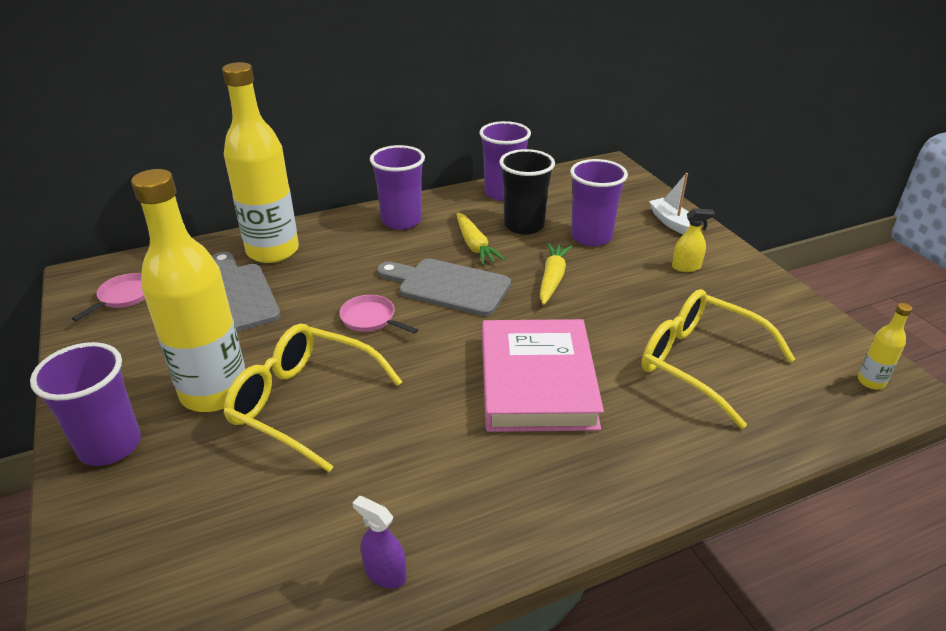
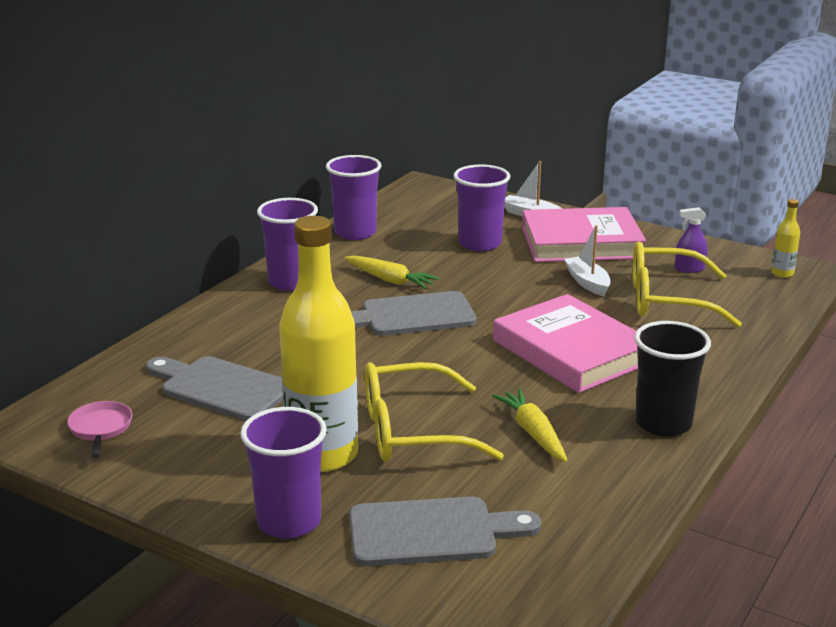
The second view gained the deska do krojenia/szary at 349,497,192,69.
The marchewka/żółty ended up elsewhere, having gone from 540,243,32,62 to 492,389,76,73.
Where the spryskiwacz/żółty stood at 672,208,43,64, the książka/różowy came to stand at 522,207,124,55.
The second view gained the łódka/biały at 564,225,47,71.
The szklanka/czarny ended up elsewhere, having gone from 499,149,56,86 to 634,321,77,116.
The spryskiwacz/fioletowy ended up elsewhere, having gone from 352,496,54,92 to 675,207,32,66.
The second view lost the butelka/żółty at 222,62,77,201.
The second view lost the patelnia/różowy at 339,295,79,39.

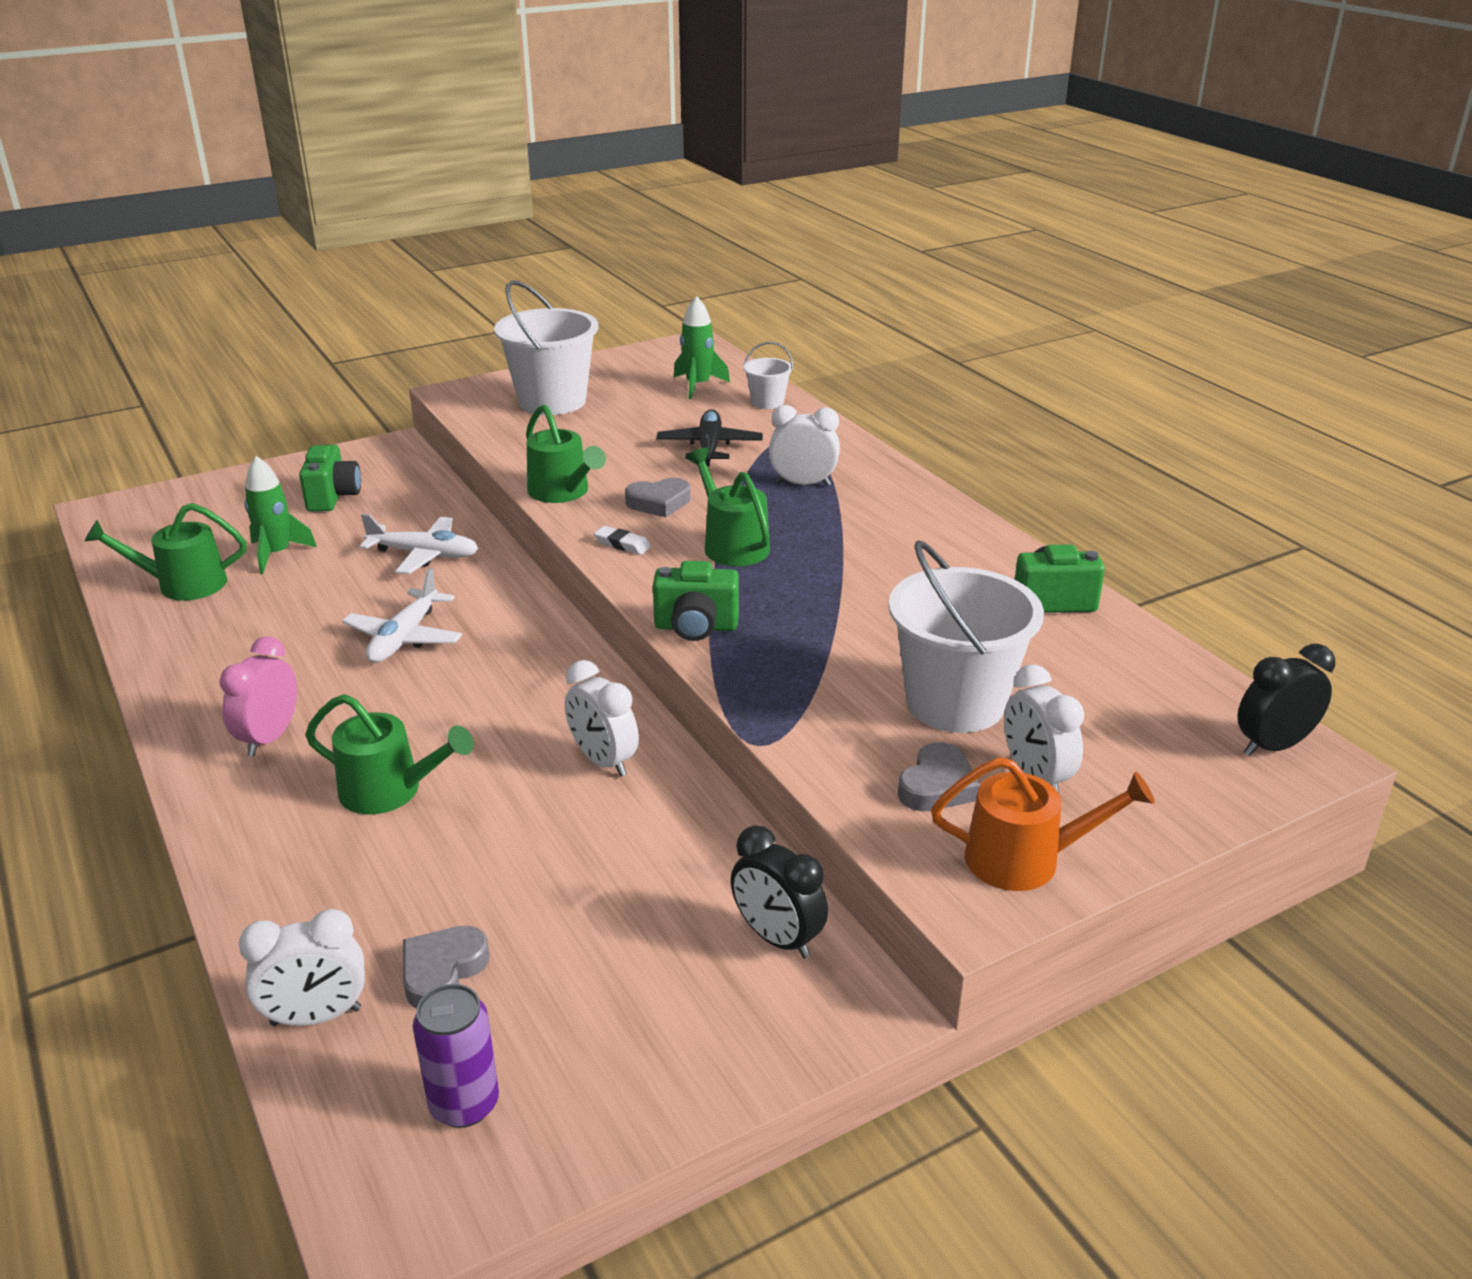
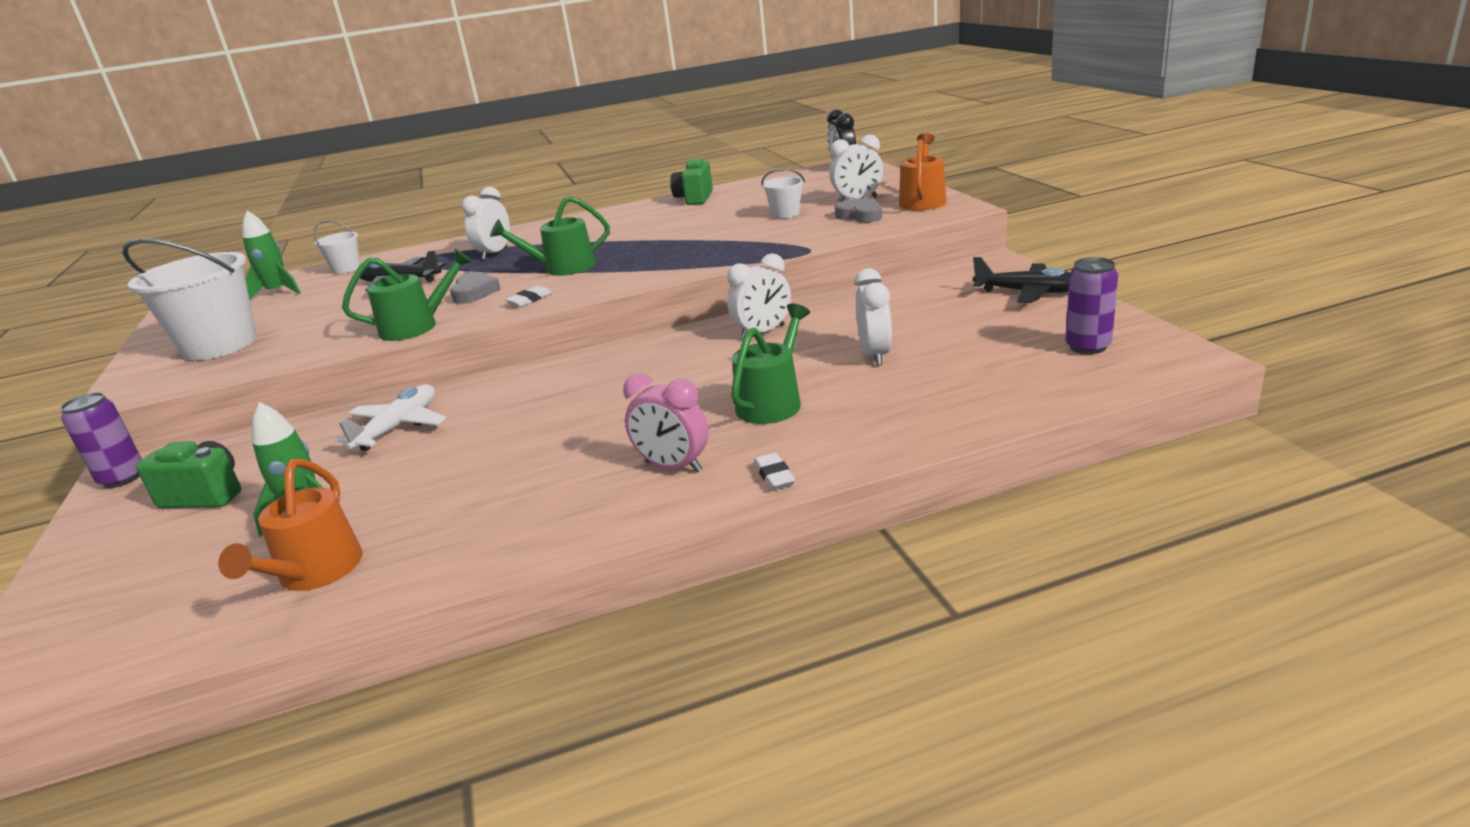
The second view gained the puszka/fioletowy at 60,392,82,96.
What was the konewka/zielony at 84,503,162,98 turned into the konewka/pomarańczowy at 218,459,145,132.
The second view gained the gumka do mazania/biały at 754,453,41,37.
The size of the wiadro/biały at 889,540,155,193 changed by a factor of 0.48.
The budzik/biały ended up elsewhere, having gone from 239,909,126,117 to 855,268,37,98.
The second view gained the samolot/czarny at 973,257,97,46.
The second view lost the samolot/biały at 342,568,120,95.
The second view lost the serce/szary at 403,926,86,83.
The second view lost the aparat fotograficzny/zielony at 653,561,86,80.
The second view lost the budzik/czarny at 731,825,97,134.

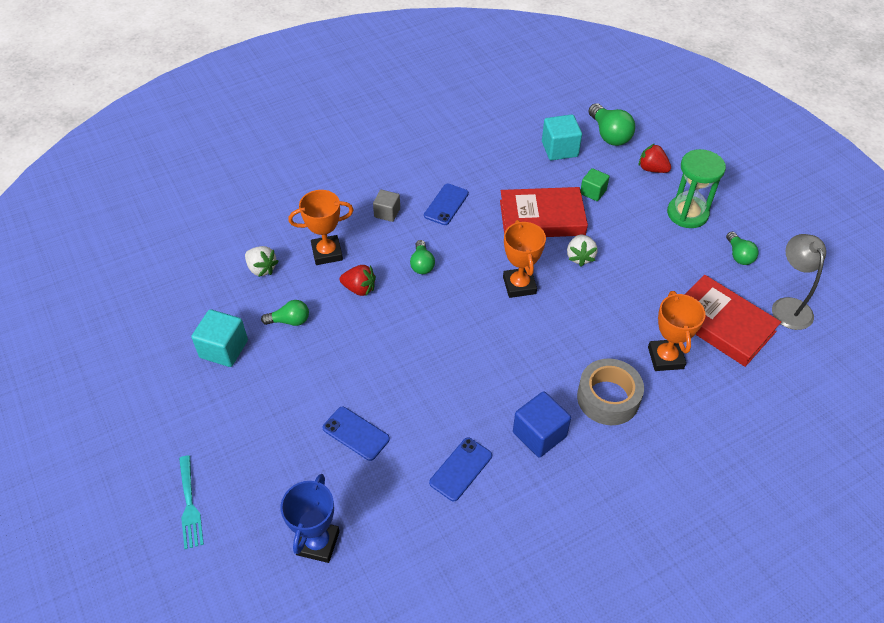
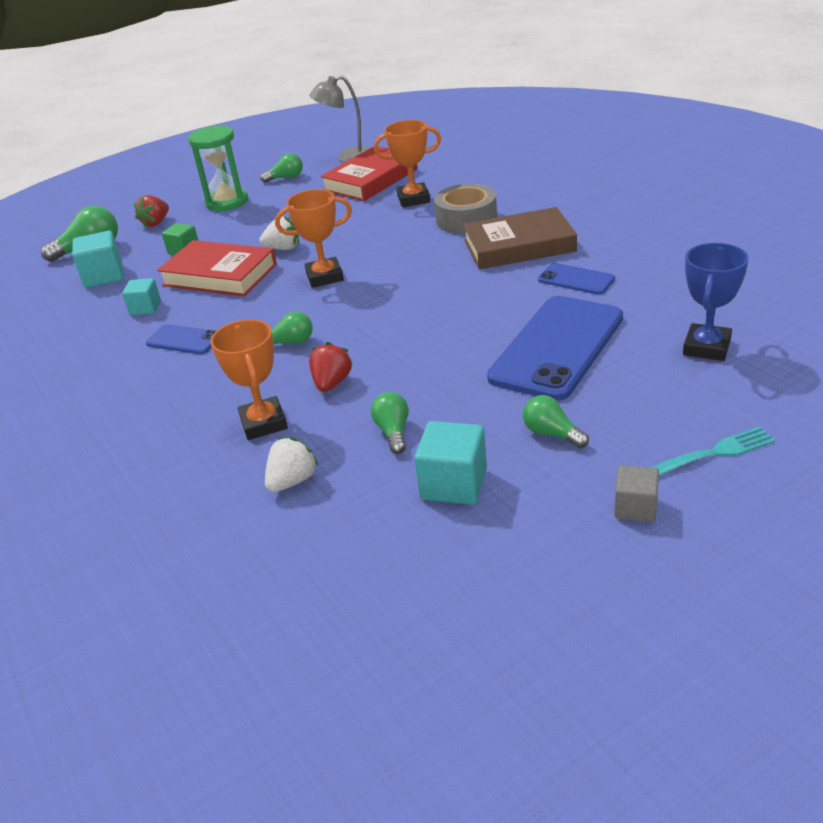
The second view gained the sześcian/turkusowy at 122,278,39,37.
The książka/czerwony at 500,187,88,50 ended up facing another way, 60 degrees counterclockwise from before.
Where the sześcian/niebieski stood at 513,391,58,67, the książka/brązowy came to stand at 463,207,114,62.
The size of the telefon/niebieski at 322,407,68,54 changed by a factor of 2.08.
The second view gained the żarówka/zielony at 523,395,66,53.
The sześcian/szary ended up elsewhere, having gone from 373,190,27,32 to 615,465,44,57.
The puchar/niebieski at 281,474,59,89 ended up facing another way, 75 degrees counterclockwise from before.

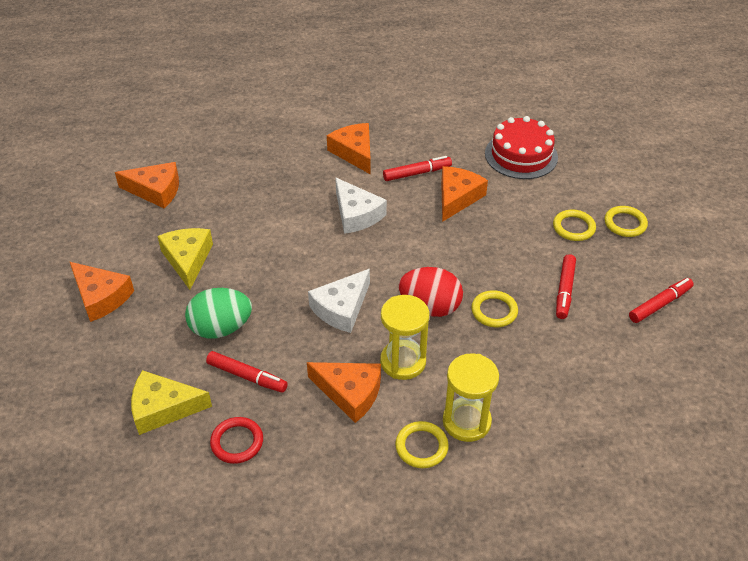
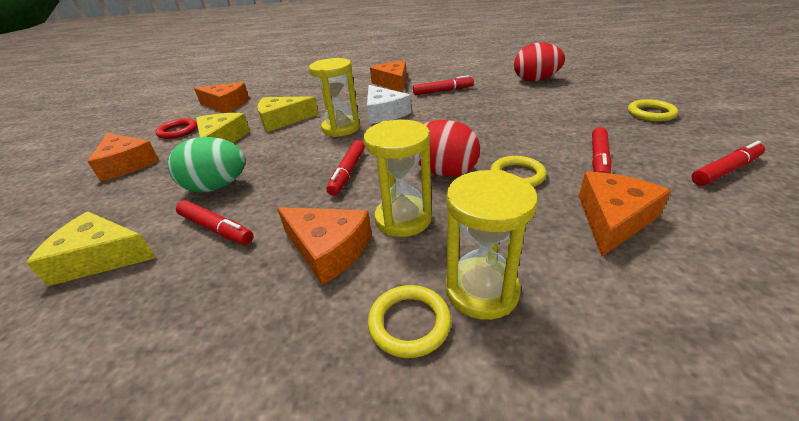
The pierścień/czerwony ended up elsewhere, having gone from 210,417,53,47 to 155,118,42,21.
The second view gained the ser/żółty at 257,96,62,36.
The second view gained the klepsydra/żółty at 309,58,51,79.
Where the ser/biały stood at 308,269,62,64, the flamaster/czerwony came to stand at 326,140,39,56.
Where the tort/czerwony stood at 485,116,73,63, the jajko/czerwony came to stand at 514,42,51,40.
The ser/pomarańczowy ended up elsewhere, having gone from 441,166,47,56 to 579,172,92,85.
The second view lost the pierścień/żółty at 553,210,43,31.

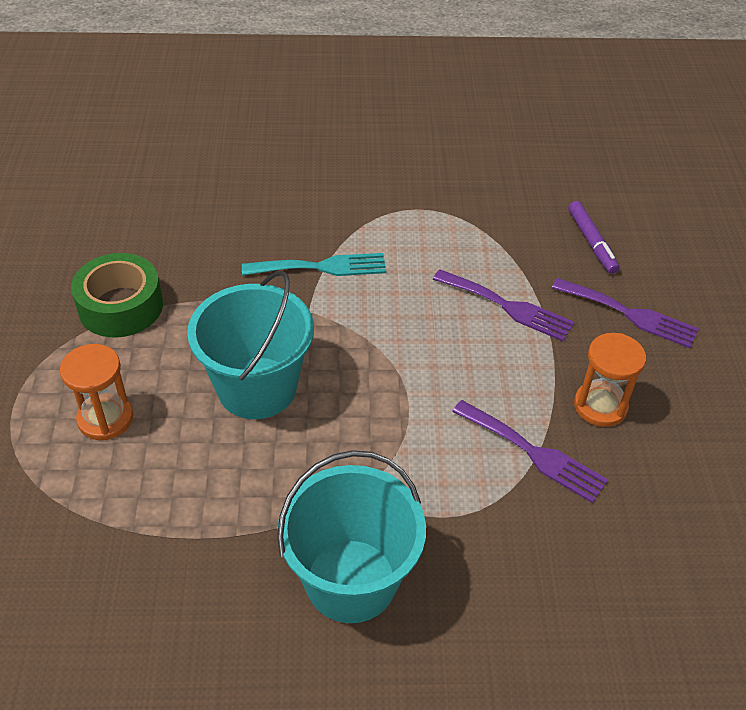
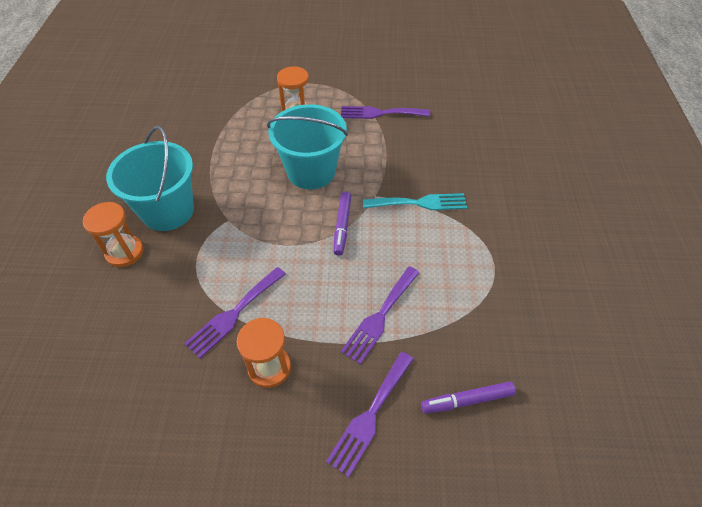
The second view gained the klepsydra/pomarańczowy at 82,202,61,65.
The second view gained the flamaster/fioletowy at 333,192,18,64.
Where the taśma klejąca/zielony stood at 71,253,92,84, the widelec/fioletowy came to stand at 341,106,89,13.
The widelec/turkusowy at 242,253,144,23 ended up facing another way, 90 degrees counterclockwise from before.

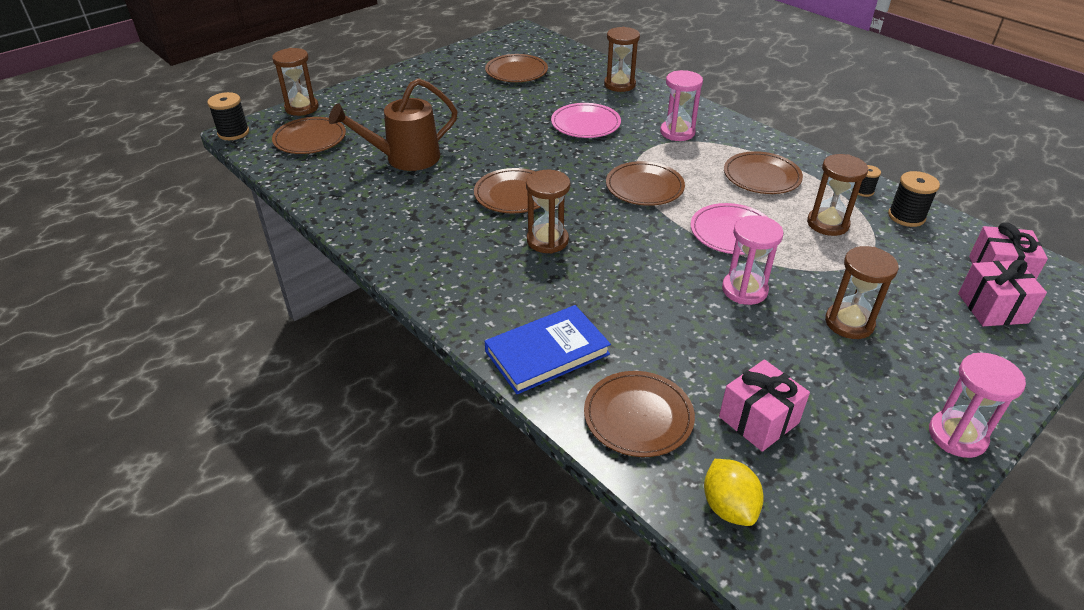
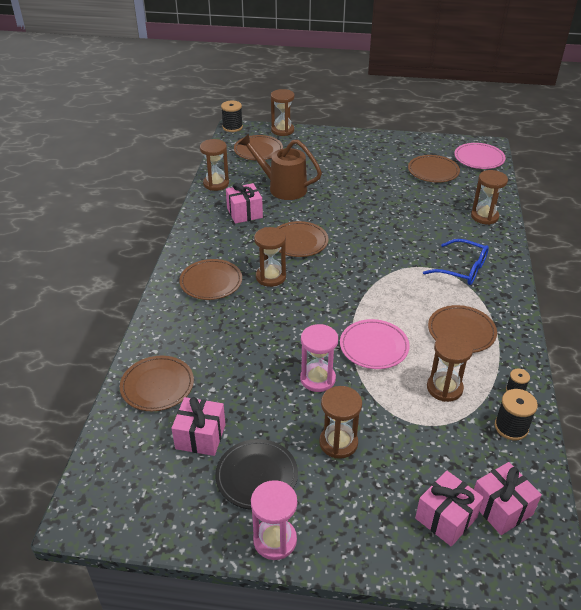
The talerz/brązowy ended up elsewhere, having gone from 606,161,79,45 to 179,259,63,41.
The second view gained the klepsydra/brązowy at 200,139,29,52.
The second view gained the talerz/czarny at 215,439,83,71.
The second view gained the prezent/różowy at 226,183,37,41.
Where the klepsydra/różowy stood at 660,70,43,71, the okulary/niebieski came to stand at 423,239,66,46.
The talerz/różowy ended up elsewhere, having gone from 551,103,70,35 to 454,143,52,26.
The second view lost the książka/niebieski at 485,305,126,89.
The second view lost the cytryna/żółty at 704,459,60,67.

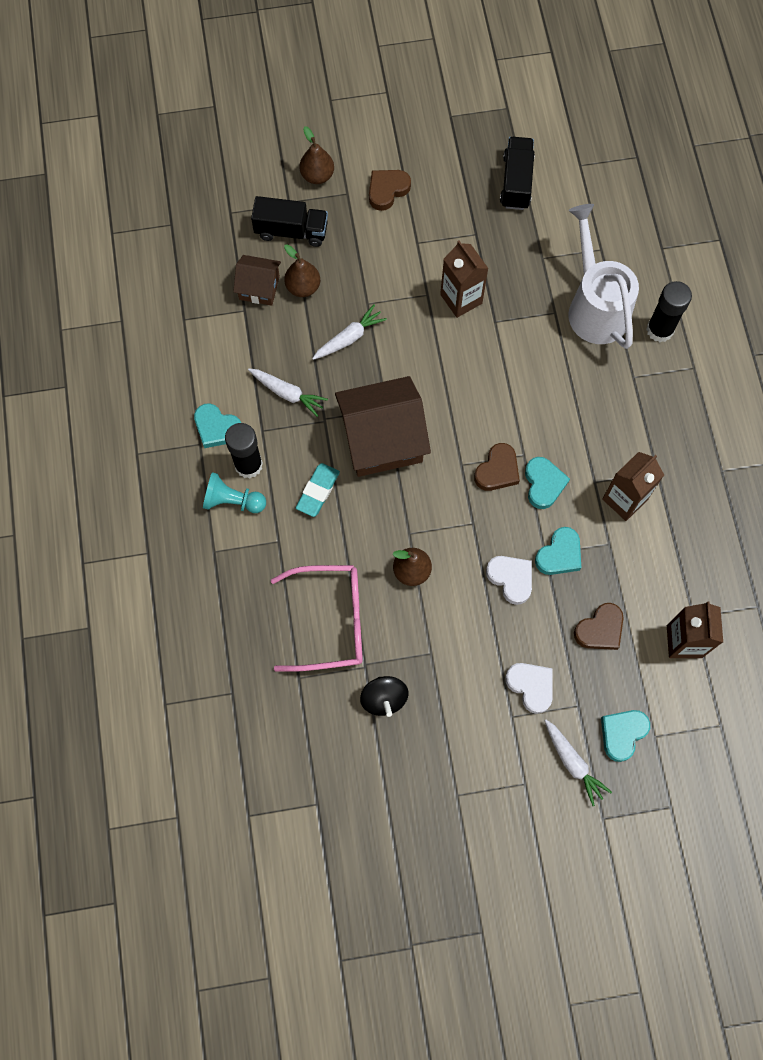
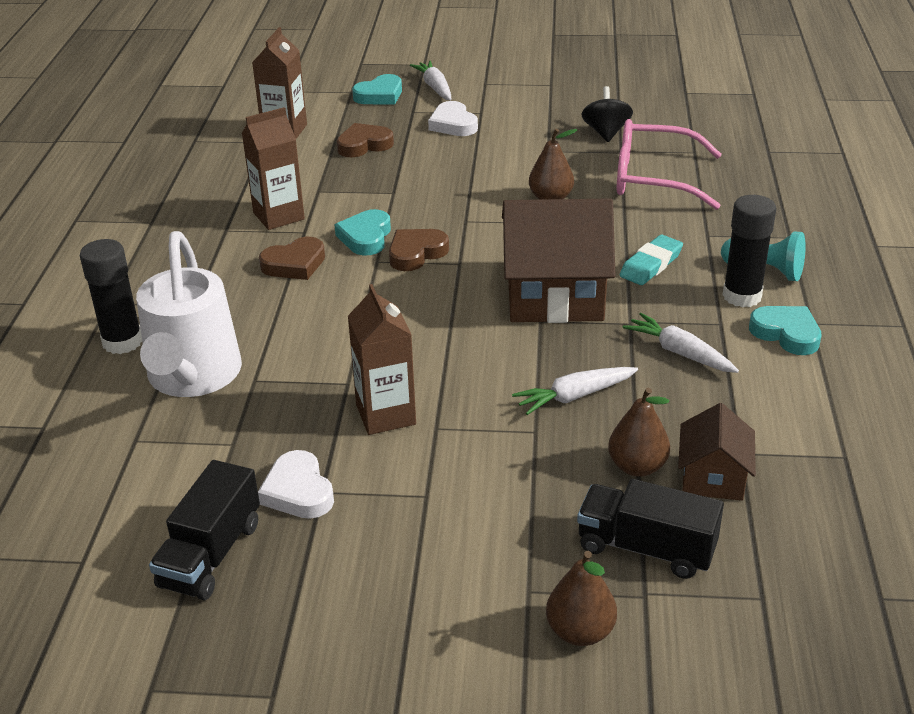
The serce/biały ended up elsewhere, having gone from 486,556,46,49 to 258,450,76,69.
The serce/brązowy ended up elsewhere, having gone from 369,170,42,41 to 259,237,66,43.
The domek/brązowy at 233,255,48,51 ended up facing another way, 75 degrees clockwise from before.
The second view lost the serce/turkusowy at 535,527,46,48.

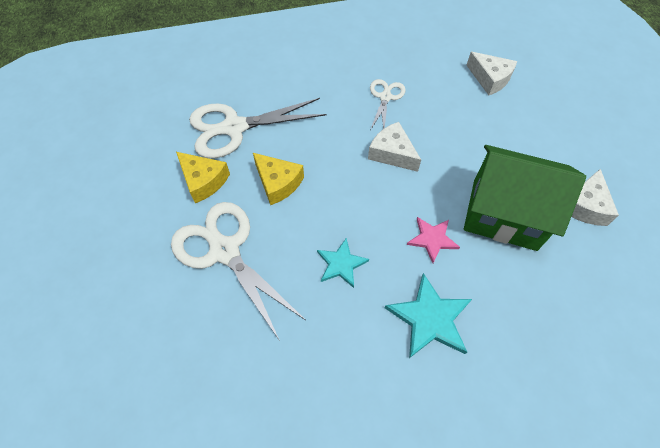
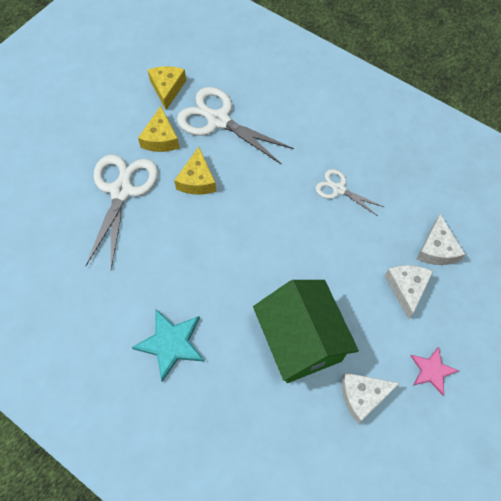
The second view gained the ser/żółty at 148,66,38,44.
The nożyczki/biały at 370,79,36,50 ended up facing another way, 120 degrees counterclockwise from before.
The ser/biały ended up elsewhere, having gone from 368,122,53,50 to 385,265,48,54.
The gwiazda/różowy ended up elsewhere, having gone from 407,217,53,46 to 411,347,48,48.
The second view lost the gwiazda/turkusowy at 317,238,52,50.

